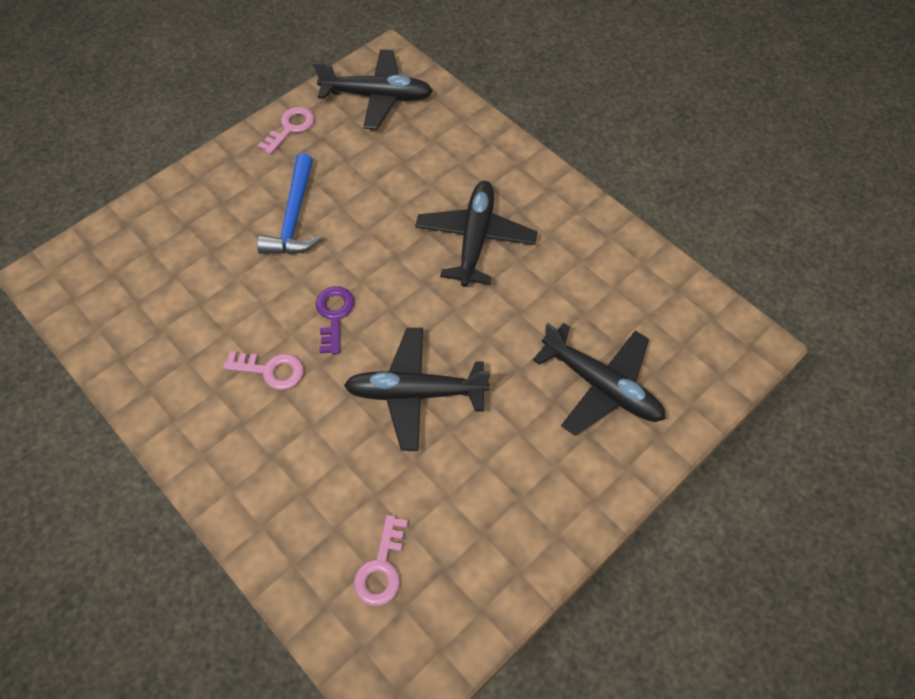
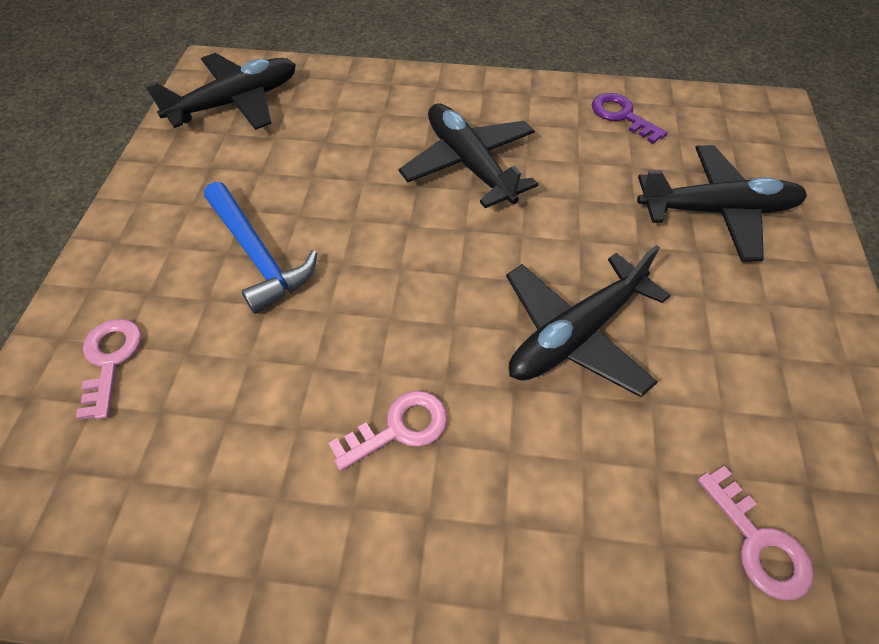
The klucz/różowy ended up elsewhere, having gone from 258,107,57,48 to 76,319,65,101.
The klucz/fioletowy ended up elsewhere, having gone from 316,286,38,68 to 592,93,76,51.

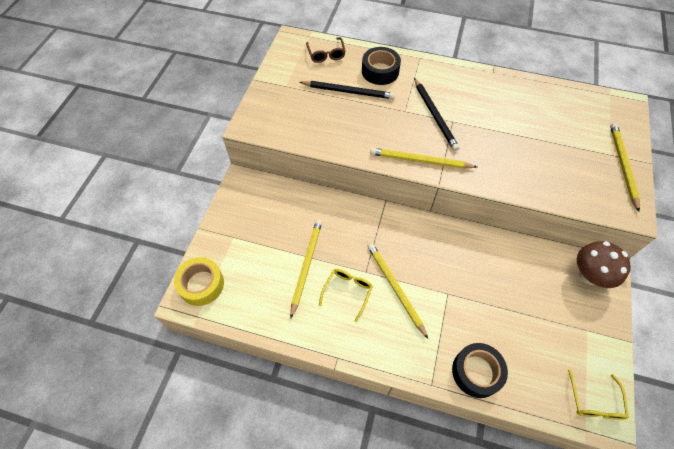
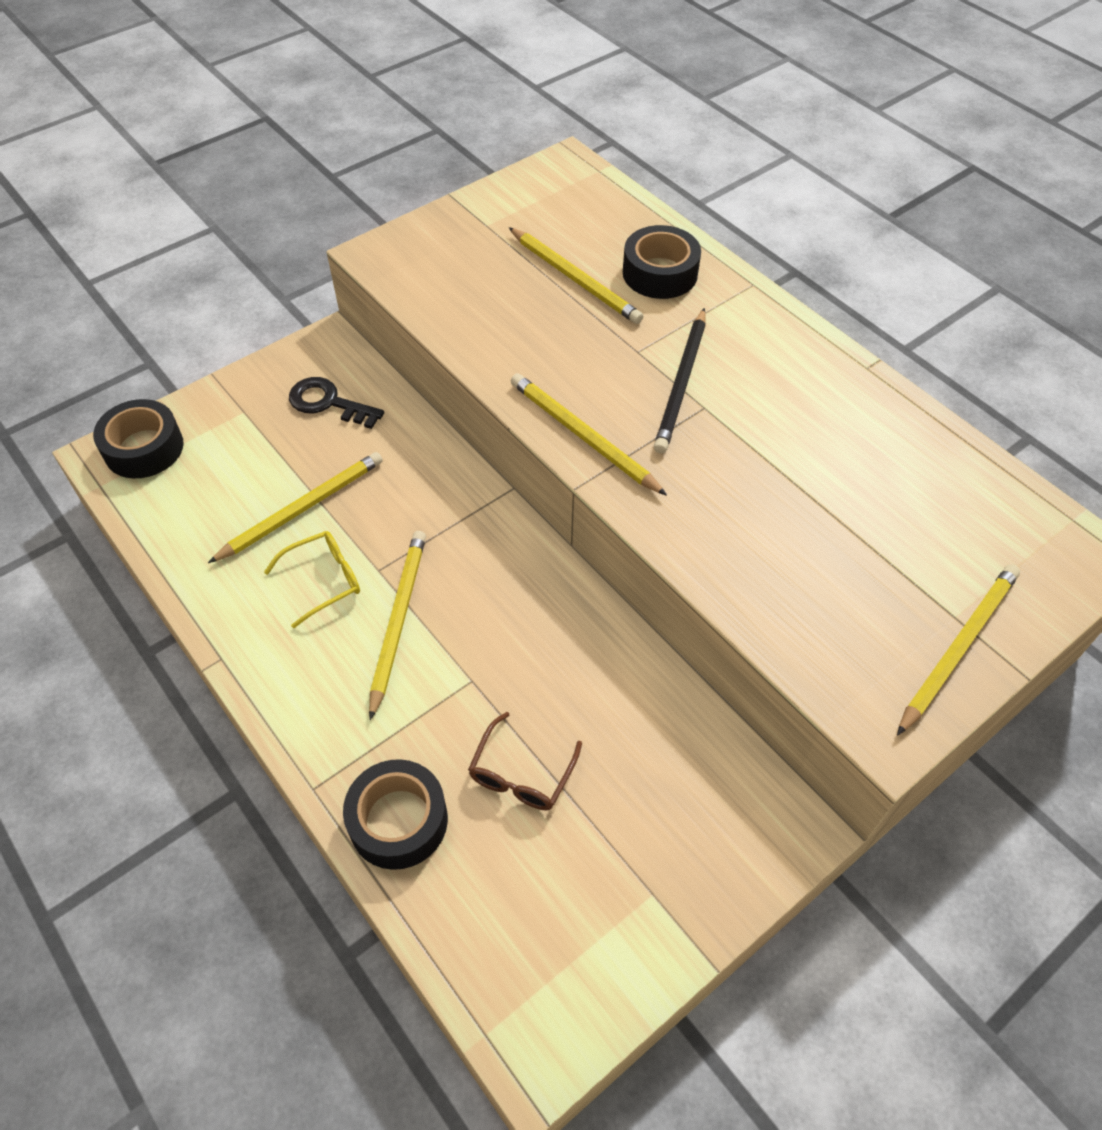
What was the taśma klejąca/żółty at 174,257,50,49 turned into the taśma klejąca/czarny at 93,399,91,79.
The second view gained the klucz/czarny at 289,377,95,52.
The okulary/brązowy ended up elsewhere, having gone from 306,37,40,26 to 468,712,114,98.
What was the ołówek/czarny at 299,81,96,18 turned into the ołówek/żółty at 509,227,134,97.
The second view lost the okulary/żółty at 568,369,61,51.
The second view lost the grzyb/brązowy at 577,241,54,47.

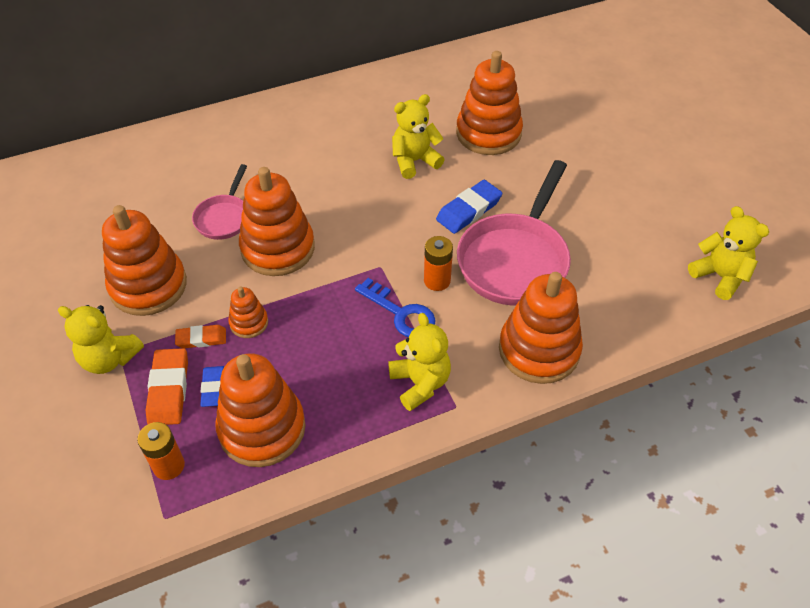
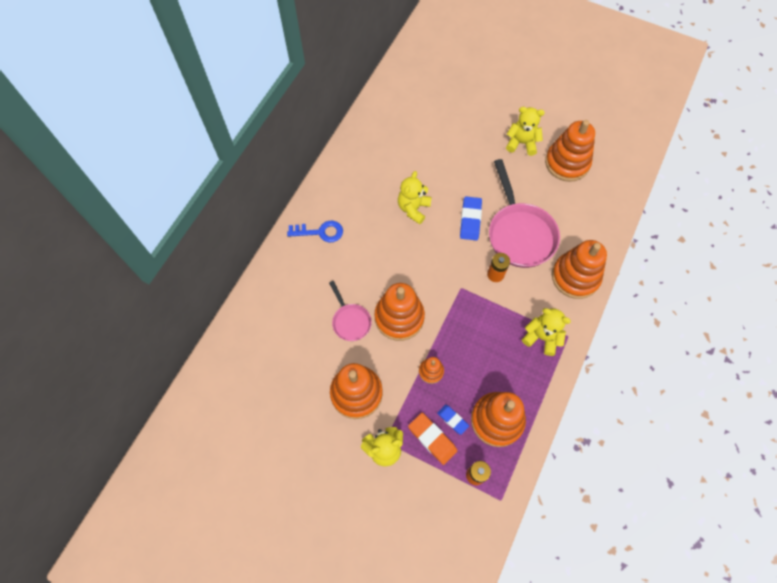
The klucz/niebieski ended up elsewhere, having gone from 355,278,80,59 to 287,221,56,21.
The miś/żółty ended up elsewhere, having gone from 688,206,81,94 to 506,107,39,49.
The zabawka nakładanka/pomarańczowy ended up elsewhere, having gone from 456,51,67,104 to 545,120,50,62.
The second view lost the gumka do mazania/pomarańczowy at 175,325,51,23.

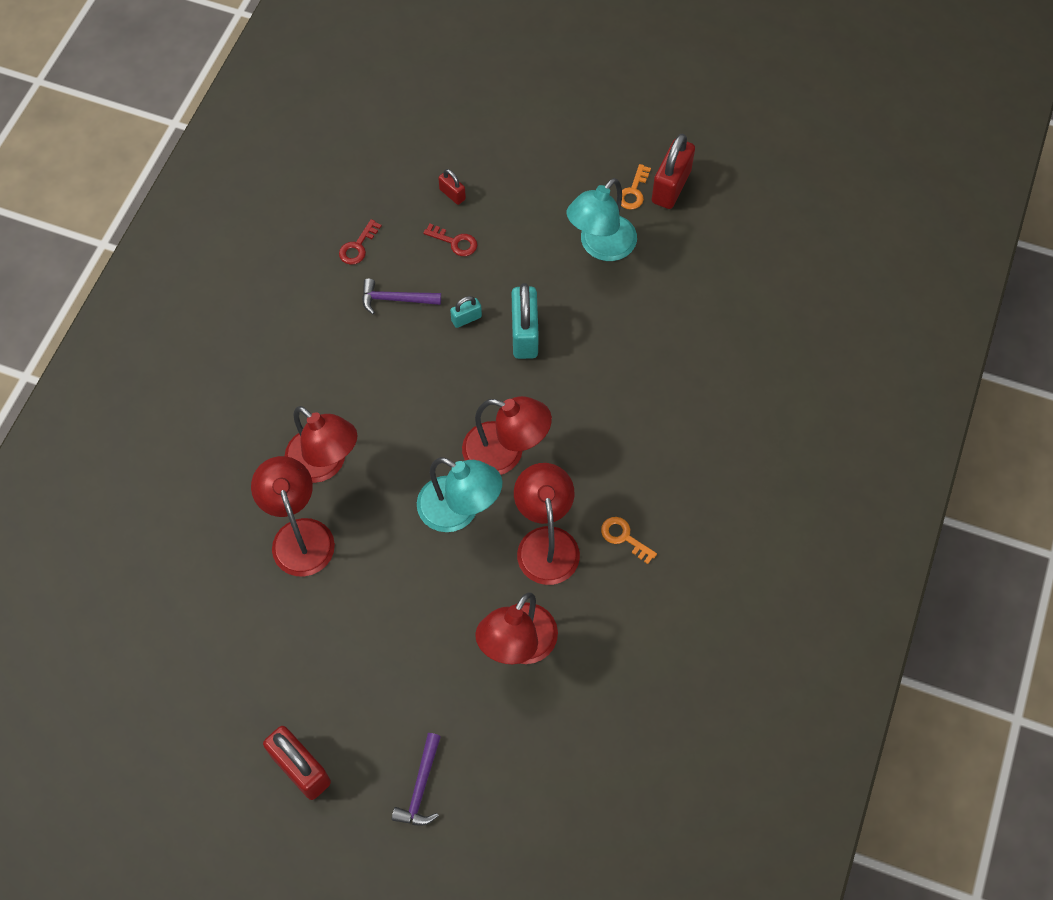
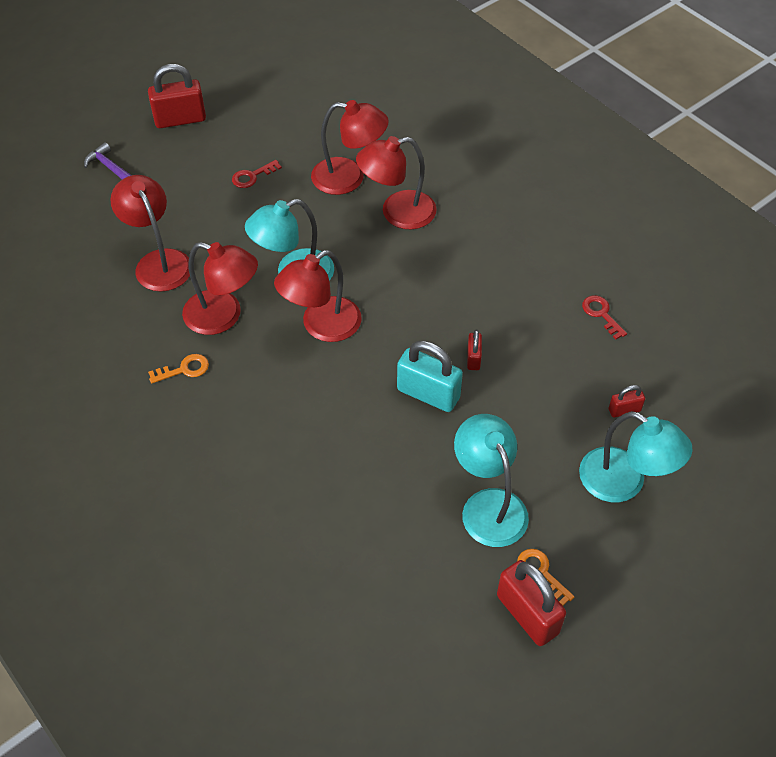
The klucz/czerwony ended up elsewhere, having gone from 423,224,54,32 to 232,160,50,28.
What was the kłódka/turkusowy at 450,296,32,32 turned into the kłódka/czerwony at 467,330,15,40.
The second view gained the lampka/turkusowy at 579,411,114,91.
The second view lost the młotek/fioletowy at 362,279,79,36.

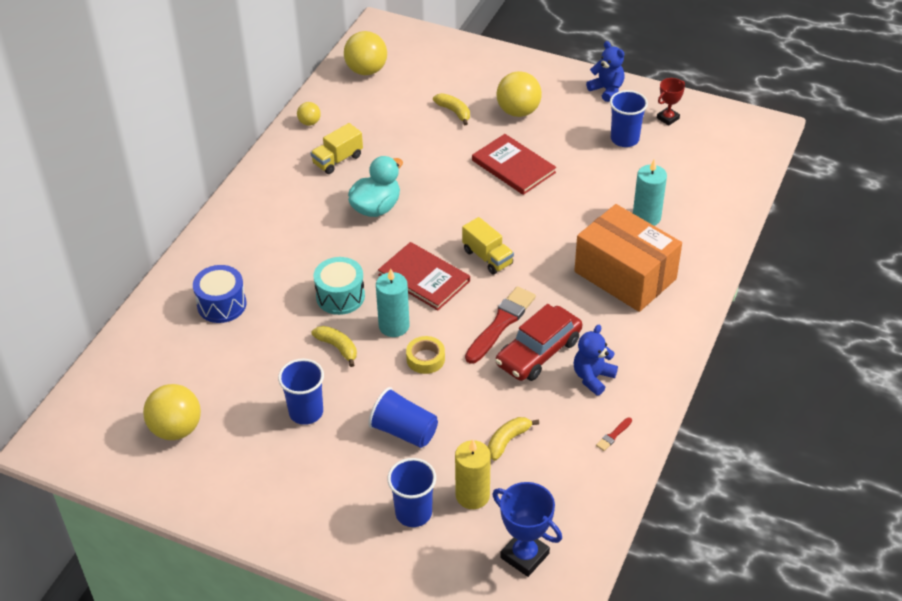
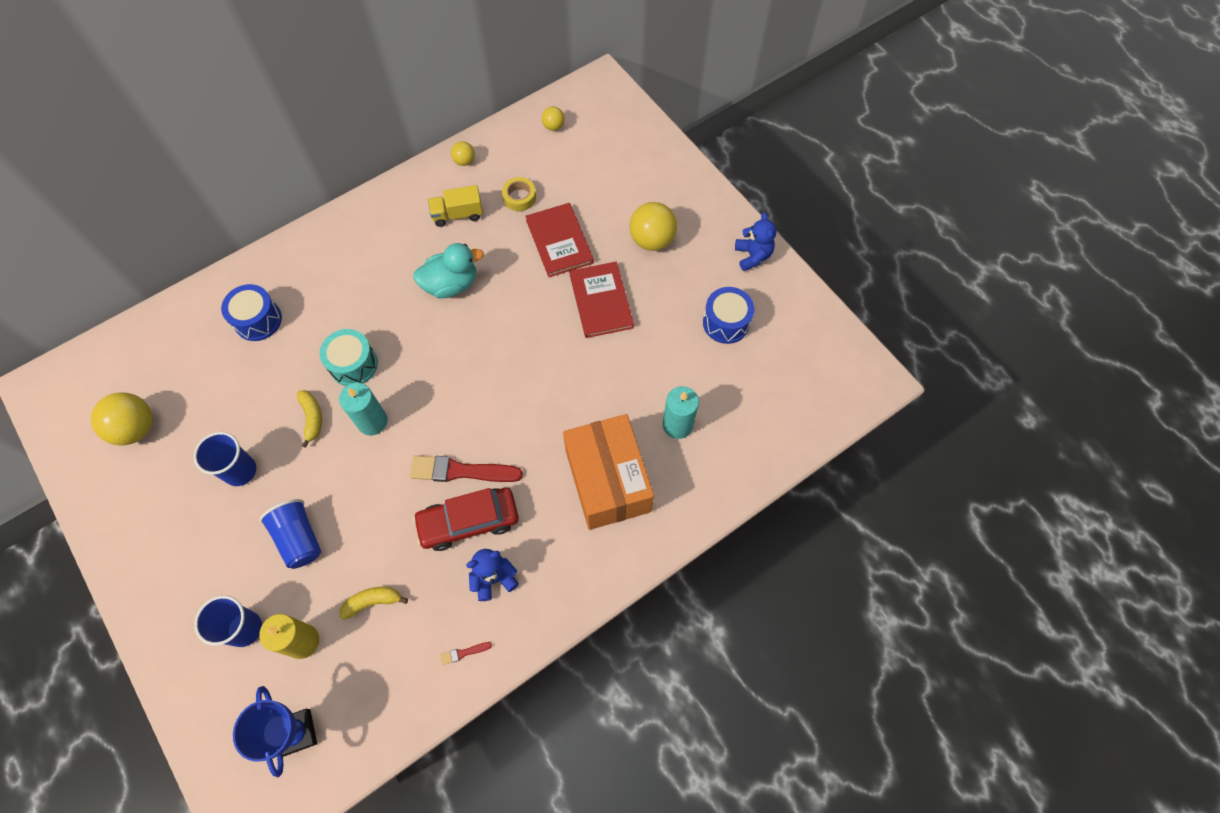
The pędzel/czerwony at 465,286,71,78 ended up facing another way, 150 degrees counterclockwise from before.
The taśma klejąca/żółty ended up elsewhere, having gone from 406,336,39,38 to 502,177,34,34.
The książka/czerwony ended up elsewhere, having gone from 378,242,92,68 to 525,203,69,74.
The size of the piłka/żółty at 344,31,43,44 changed by a factor of 0.52.
Where the szklanka/niebieski stood at 610,90,38,57, the bęben/niebieski came to stand at 703,287,51,57.
The second view lost the banan/żółty at 433,93,37,32.
The second view lost the ciężarówka/żółty at 462,217,52,58.
The second view lost the puchar/czerwony at 657,78,28,48.

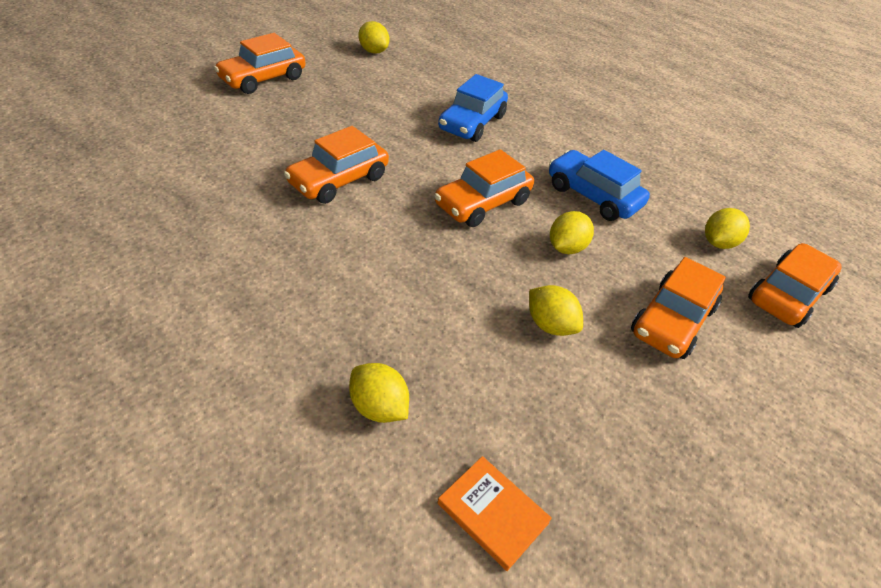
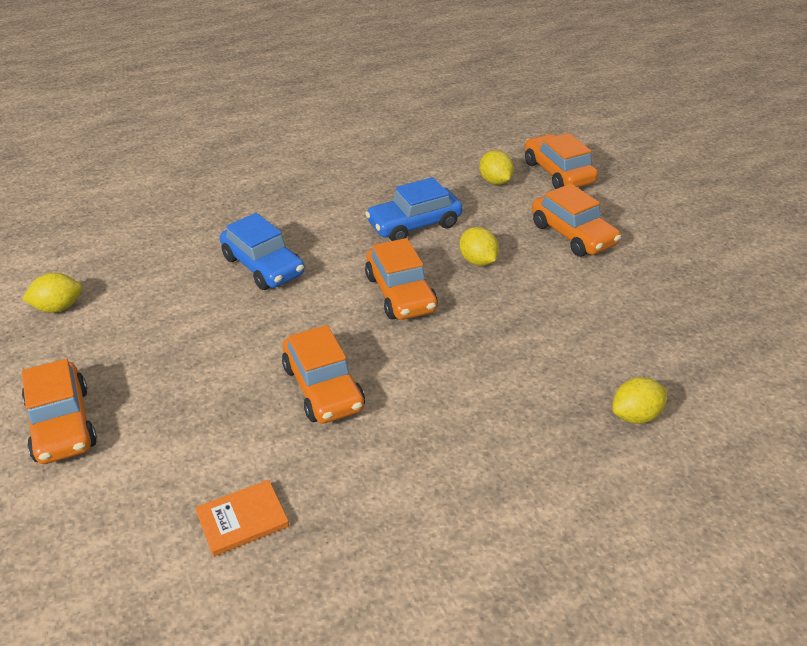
The książka/pomarańczowy ended up elsewhere, having gone from 437,456,115,115 to 195,480,94,77.
The second view lost the cytryna/żółty at 529,285,54,51.

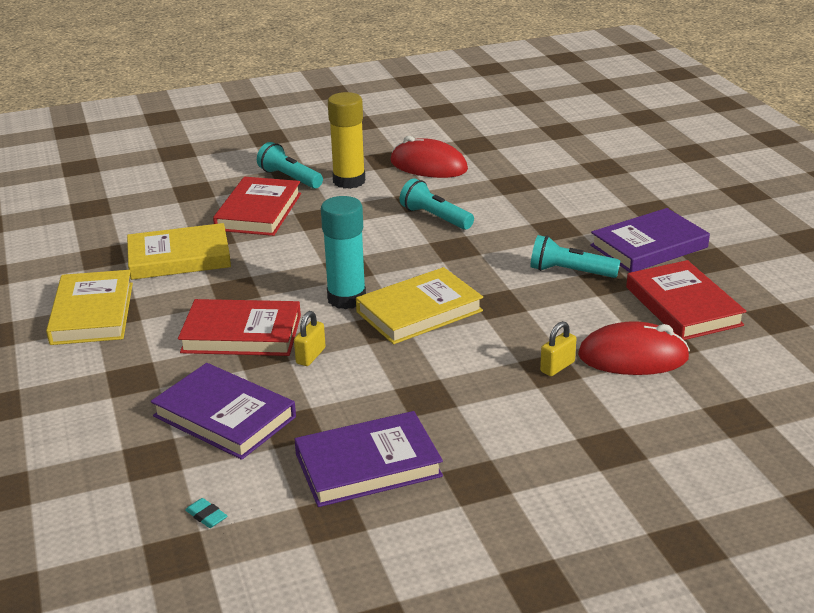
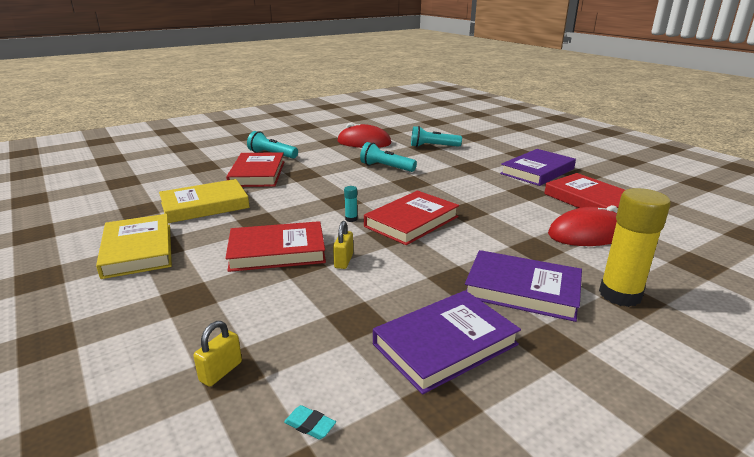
The kłódka/żółty ended up elsewhere, having gone from 540,321,37,55 to 193,321,49,66.
The size of the klej w sztyfcie/turkusowy at 321,196,45,113 changed by a factor of 0.41.
What was the książka/żółty at 356,267,127,77 turned into the książka/czerwony at 364,191,95,54.
The latarka/turkusowy ended up elsewhere, having gone from 530,235,90,43 to 411,126,51,21.
The książka/fioletowy ended up elsewhere, having gone from 151,363,145,97 to 465,250,117,72.
The klej w sztyfcie/żółty ended up elsewhere, having gone from 328,92,37,97 to 599,188,72,119.

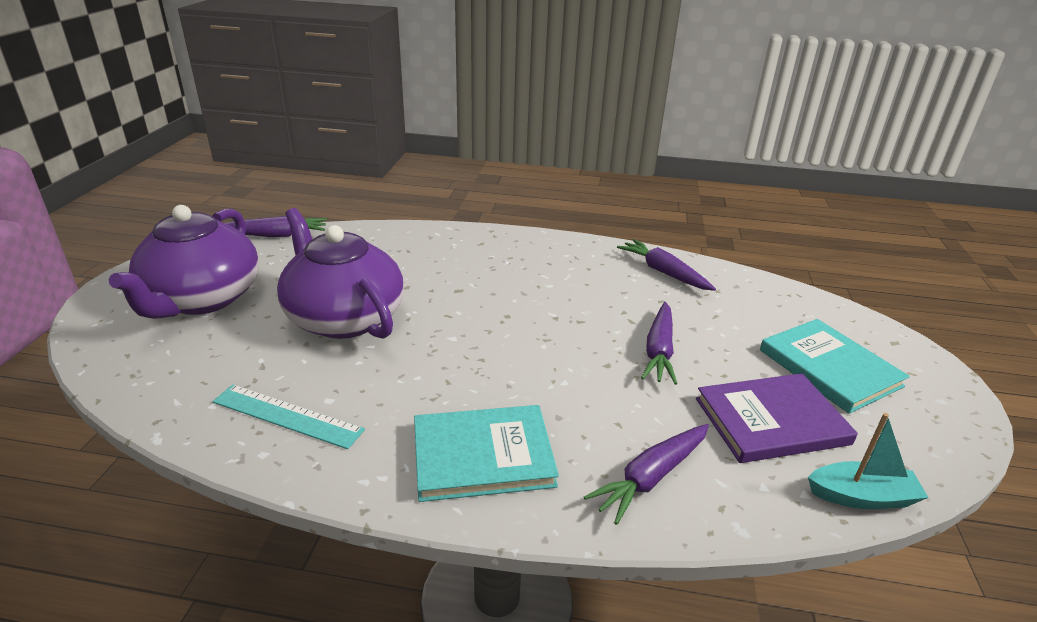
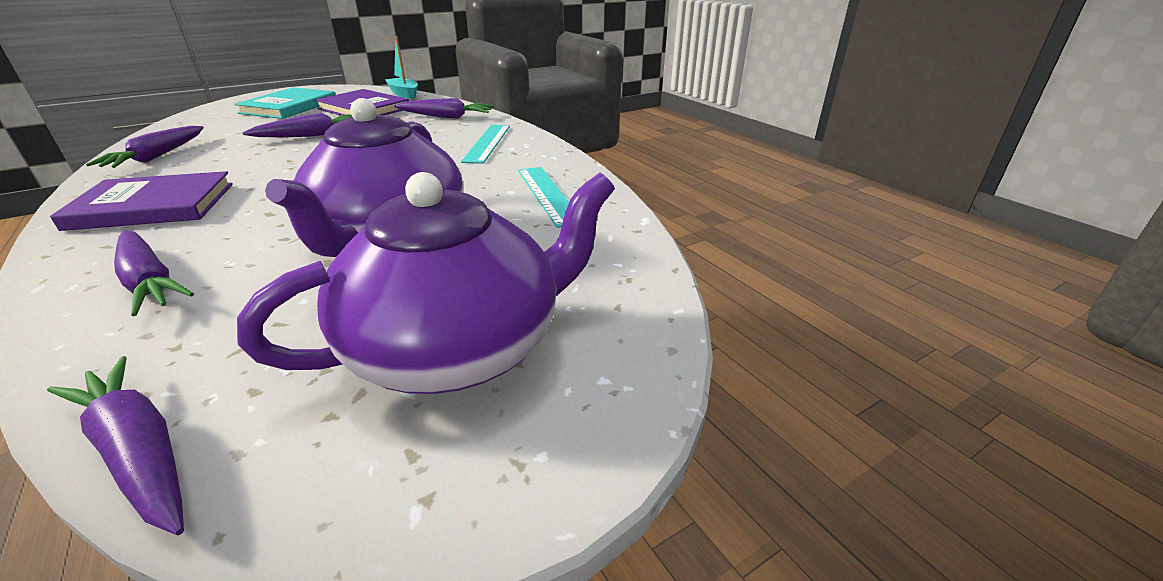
The second view gained the książka/fioletowy at 50,171,183,60.
The second view gained the marchewka/fioletowy at 114,230,80,86.
Where the książka/turkusowy stood at 414,405,145,97, the linijka/turkusowy came to stand at 461,125,49,39.

